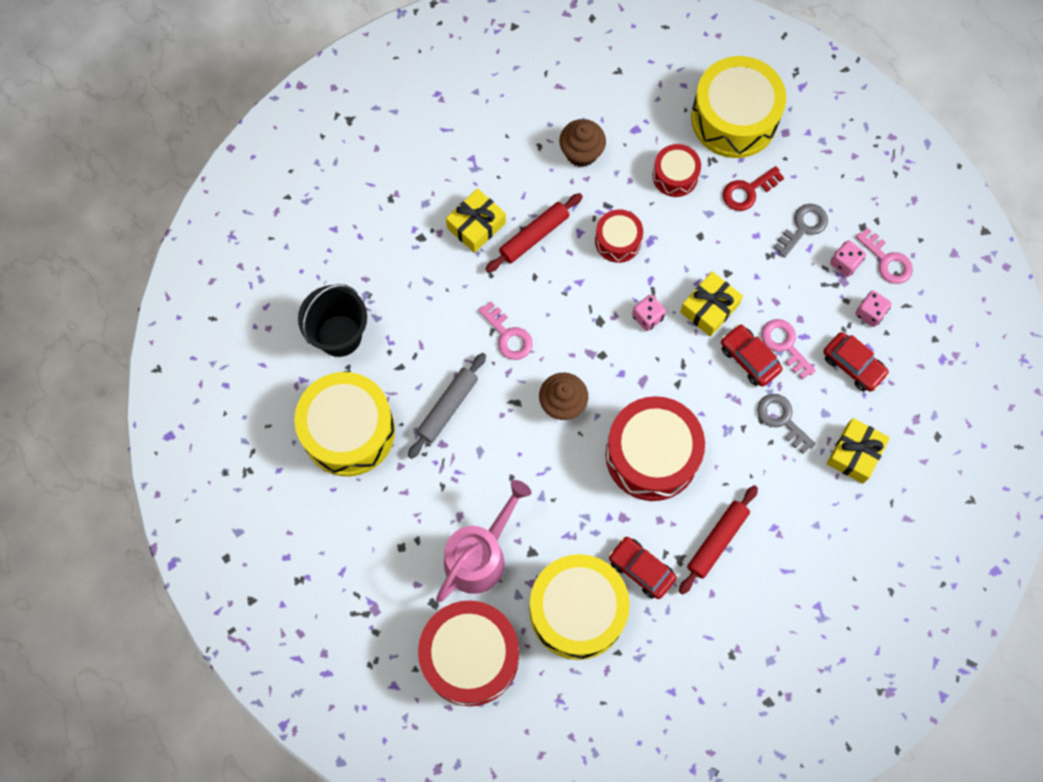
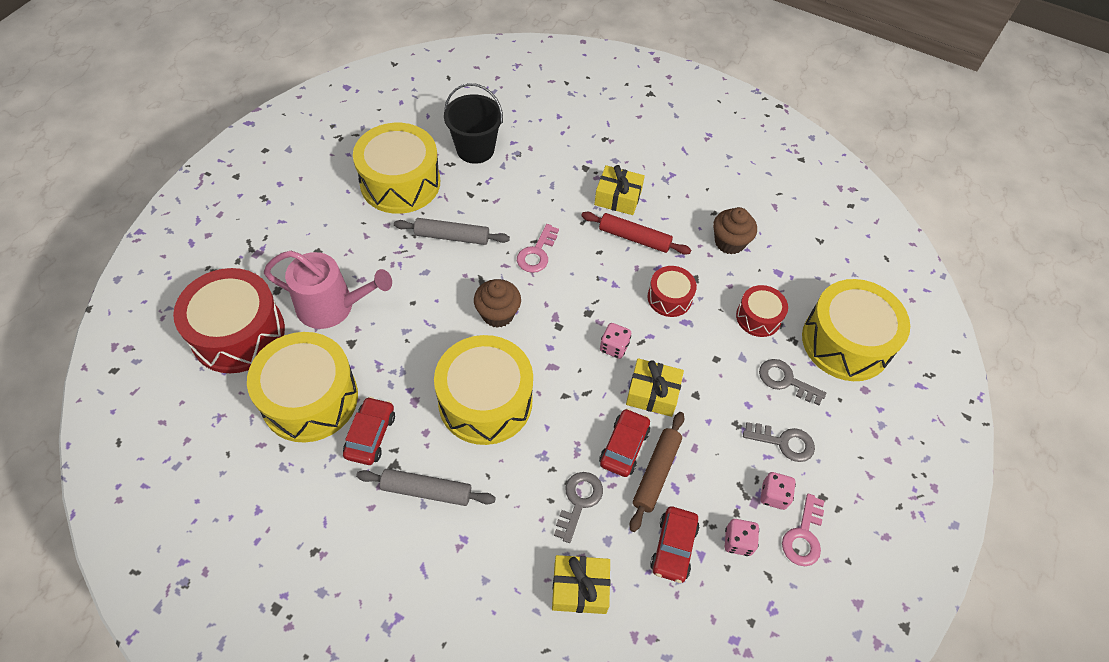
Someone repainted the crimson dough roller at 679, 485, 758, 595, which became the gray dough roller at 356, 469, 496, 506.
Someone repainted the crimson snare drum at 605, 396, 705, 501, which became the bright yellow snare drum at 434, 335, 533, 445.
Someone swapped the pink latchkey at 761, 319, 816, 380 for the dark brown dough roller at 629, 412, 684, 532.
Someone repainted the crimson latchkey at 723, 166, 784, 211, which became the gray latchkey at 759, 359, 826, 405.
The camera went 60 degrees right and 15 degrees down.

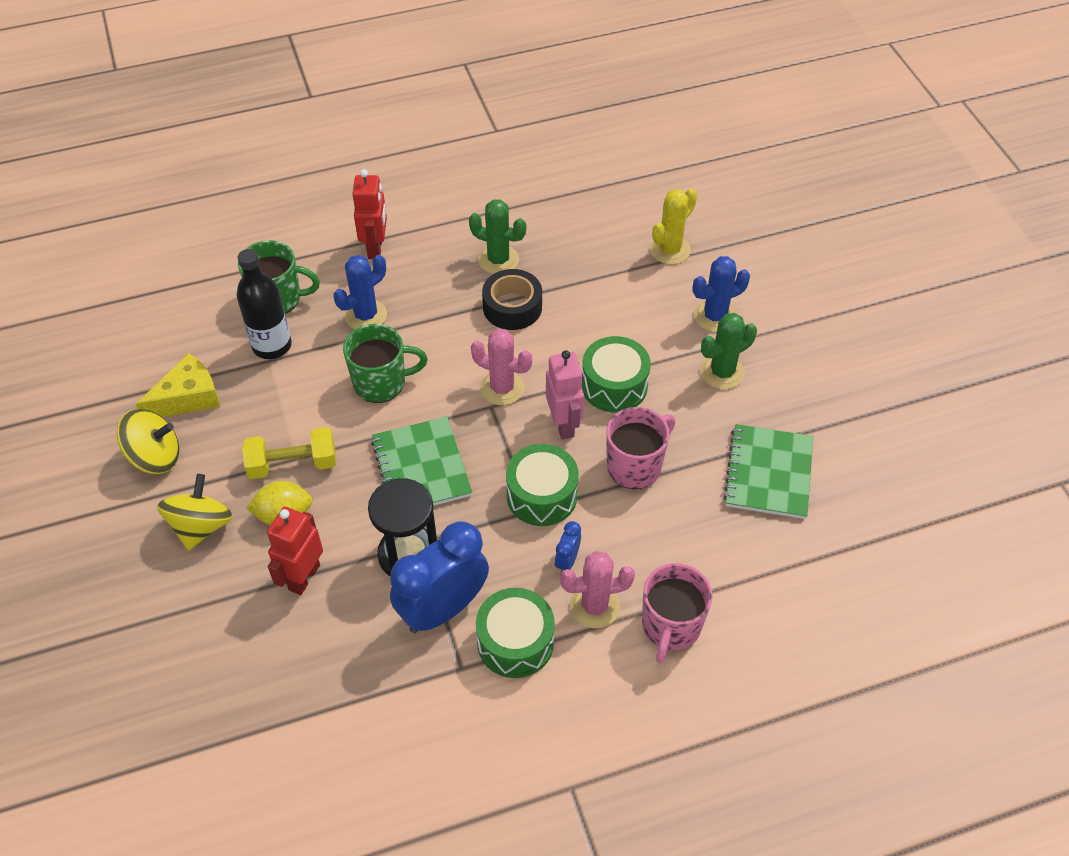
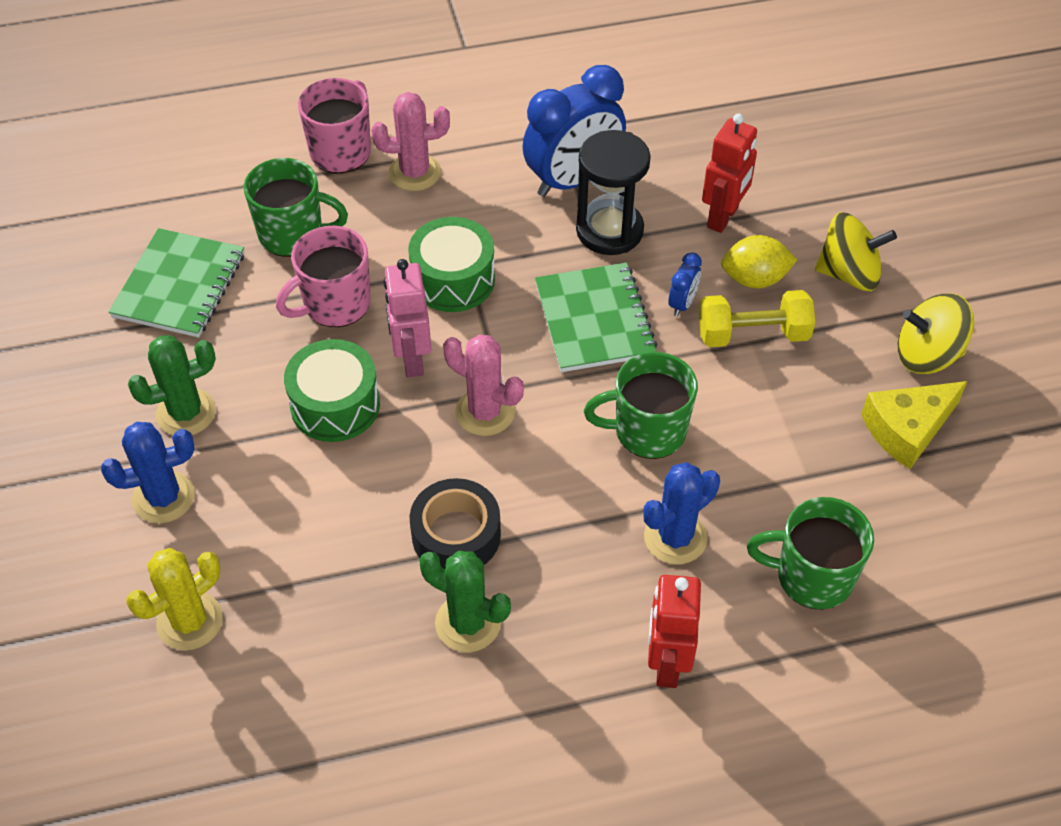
Someone put down the leaf-green coffee mug at 244, 158, 348, 257.
Someone carried the blue clock from 554, 521, 581, 573 to 668, 252, 702, 317.
Someone rotated the bright yellow whirligig at 157, 474, 233, 551 by 105 degrees counterclockwise.
Someone took away the jet-black bottle at 237, 249, 292, 359.
Someone took away the leaf-green snare drum at 476, 588, 555, 678.
The camera went 175 degrees left and 0 degrees up.

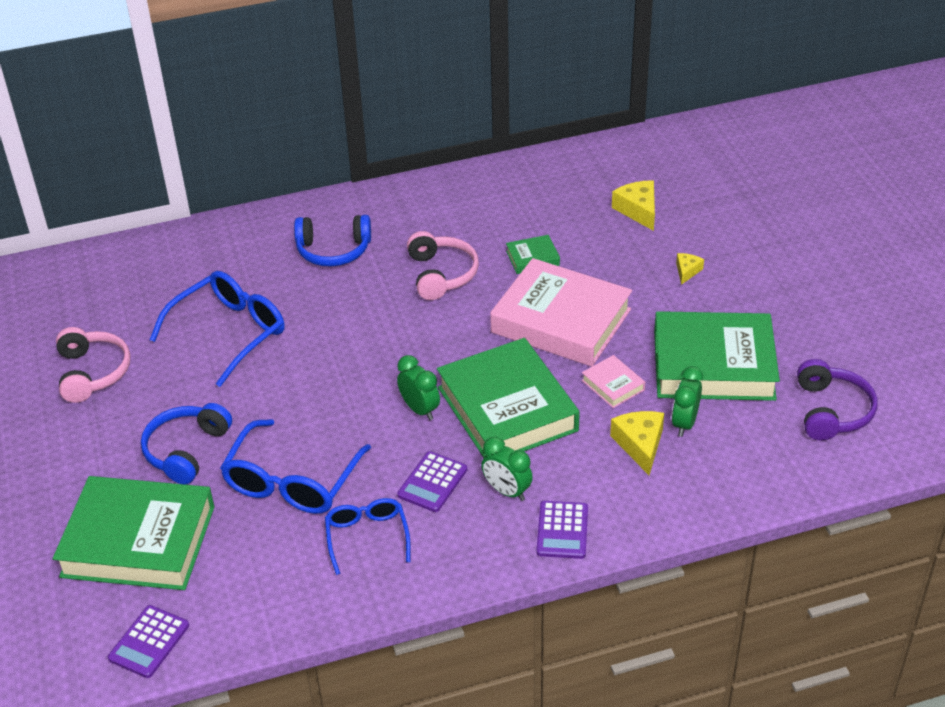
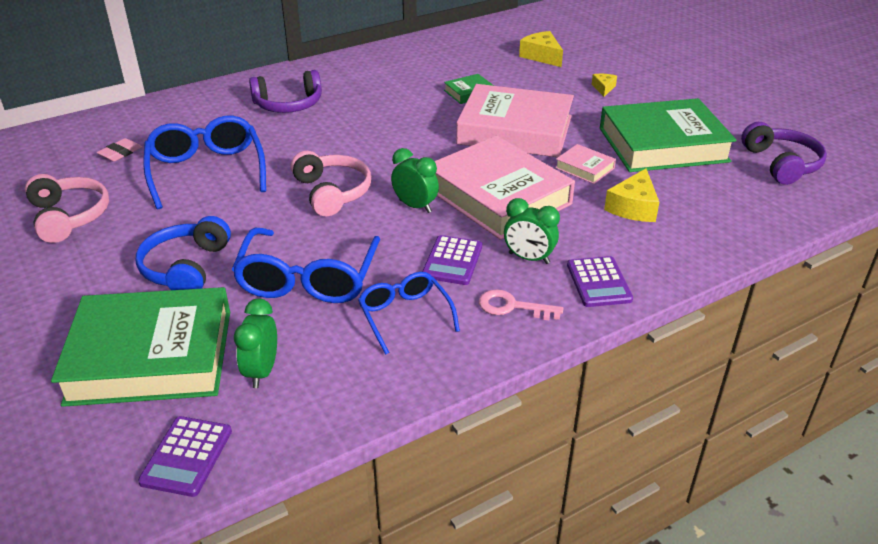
Someone put down the pink gum eraser at 97, 138, 142, 161.
Someone rotated the blue glasses at 150, 271, 285, 387 by 45 degrees counterclockwise.
Someone carried the leaf-green clock from 671, 366, 703, 437 to 234, 299, 277, 388.
Someone repainted the blue over-ear headphones at 294, 215, 371, 267, which became the royal purple over-ear headphones at 249, 70, 322, 113.
Someone carried the pink over-ear headphones from 407, 231, 479, 300 to 291, 151, 371, 216.
Someone repainted the leaf-green hardcover at 437, 338, 580, 458, which became the pink hardcover at 435, 136, 575, 240.
Someone put down the pink latchkey at 479, 289, 564, 320.
Someone rotated the bright yellow cheese at 610, 411, 664, 475 by 135 degrees counterclockwise.
The camera went 15 degrees left and 5 degrees down.

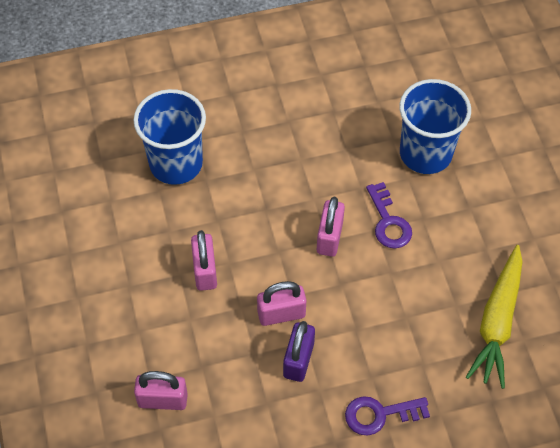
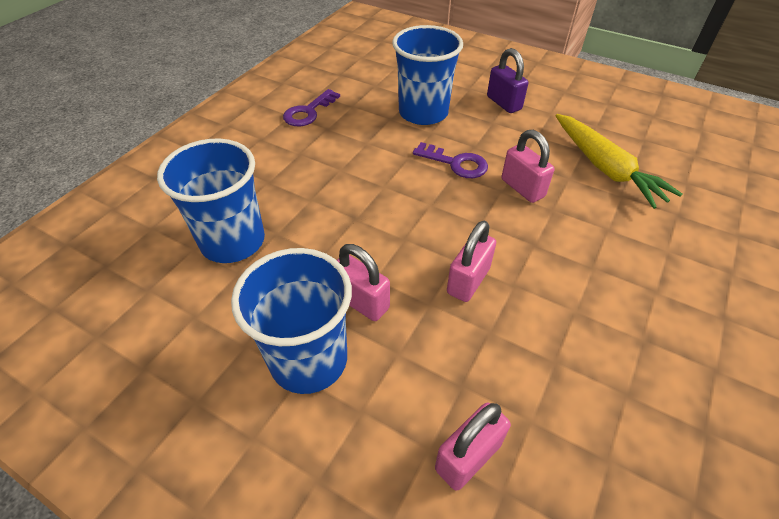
Someone put down the blue cup at 231, 248, 352, 394.
Someone carried the royal purple latchkey from 345, 396, 430, 436 to 283, 89, 340, 126.
Someone carried the royal purple small lock from 283, 321, 315, 382 to 487, 48, 528, 113.
Someone carried the pink small lock from 317, 197, 345, 257 to 501, 130, 554, 203.
The camera went 45 degrees left and 10 degrees down.

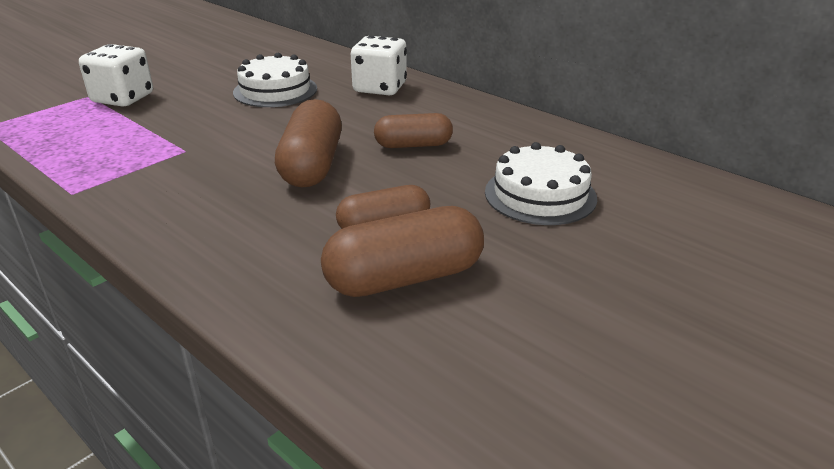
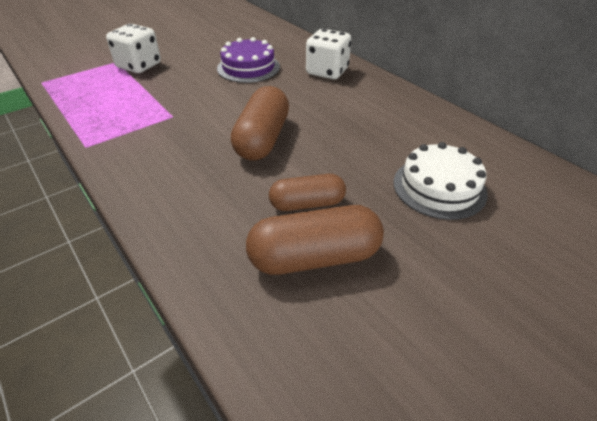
Someone repainted the snow-white cake at 233, 53, 317, 107, which became the royal purple cake at 217, 37, 280, 83.
Someone took away the dark brown capsule at 374, 113, 453, 148.
The camera went 10 degrees right and 10 degrees up.

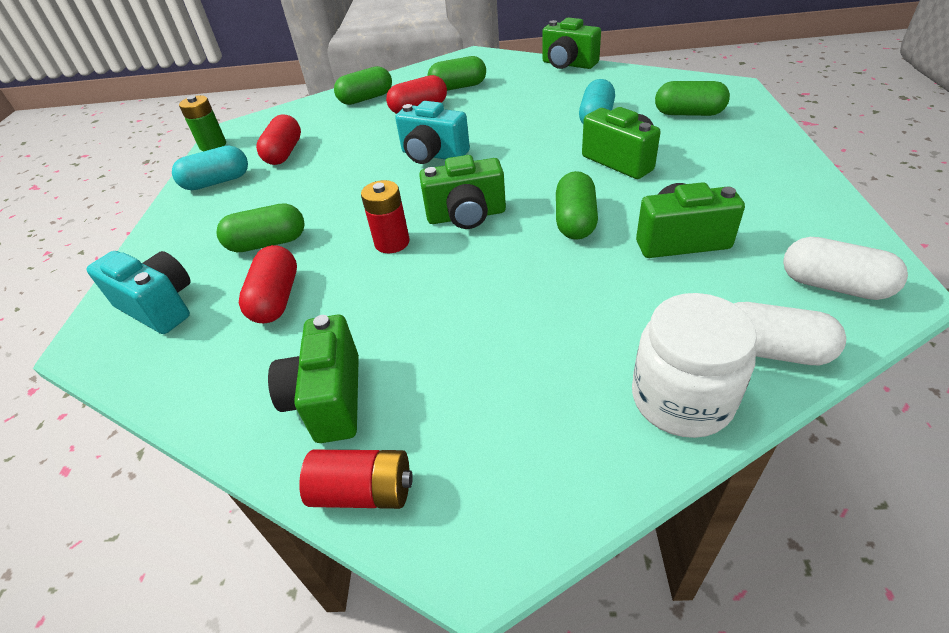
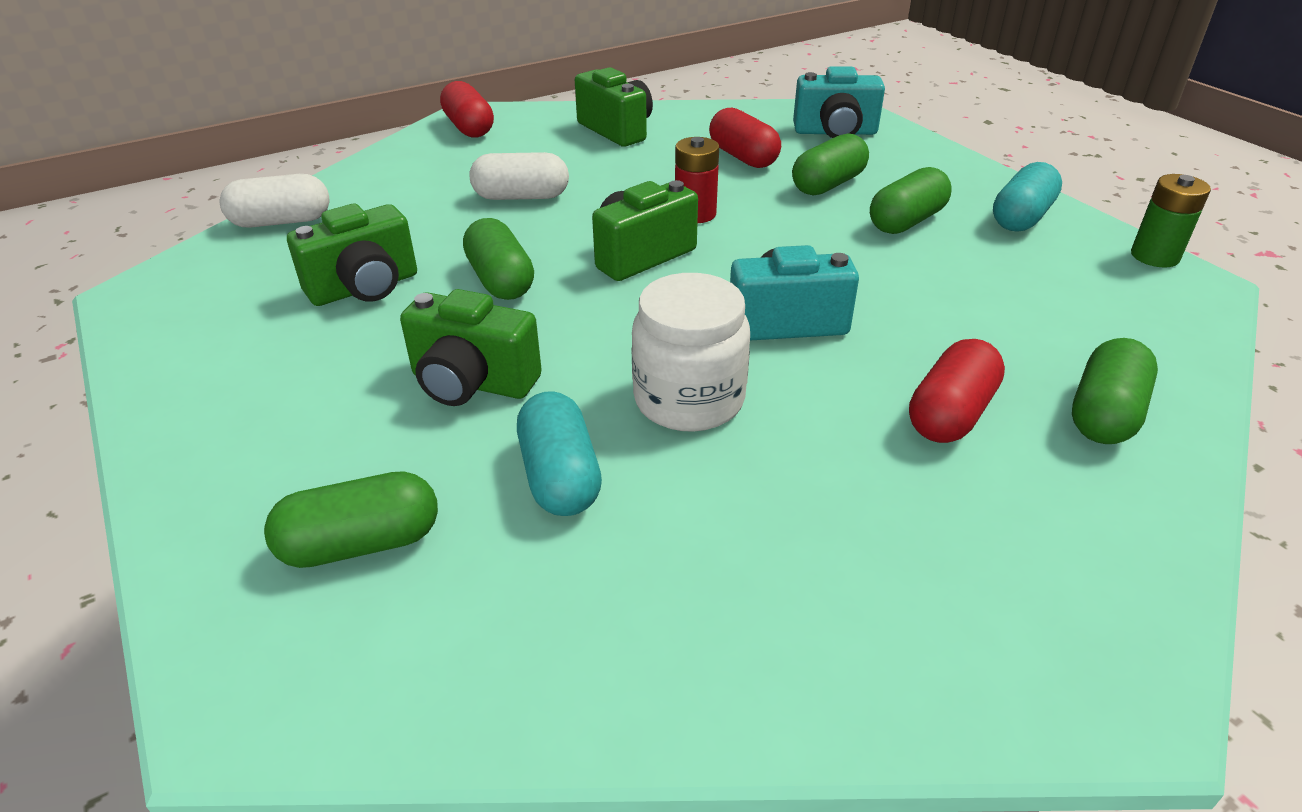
Someone carried the crimson capsule from 256, 114, 301, 165 to 440, 81, 494, 138.
Someone carried the snow-white capsule from 783, 237, 908, 300 to 469, 152, 569, 200.
Someone carried the snow-white jar from 632, 293, 757, 438 to 632, 273, 750, 432.
Someone carried the leaf-green capsule from 427, 56, 486, 91 to 870, 167, 952, 234.
Someone took away the crimson power cell at 299, 450, 413, 509.
Someone took away the leaf-green camera at 542, 18, 601, 69.
The camera went 145 degrees right and 5 degrees down.

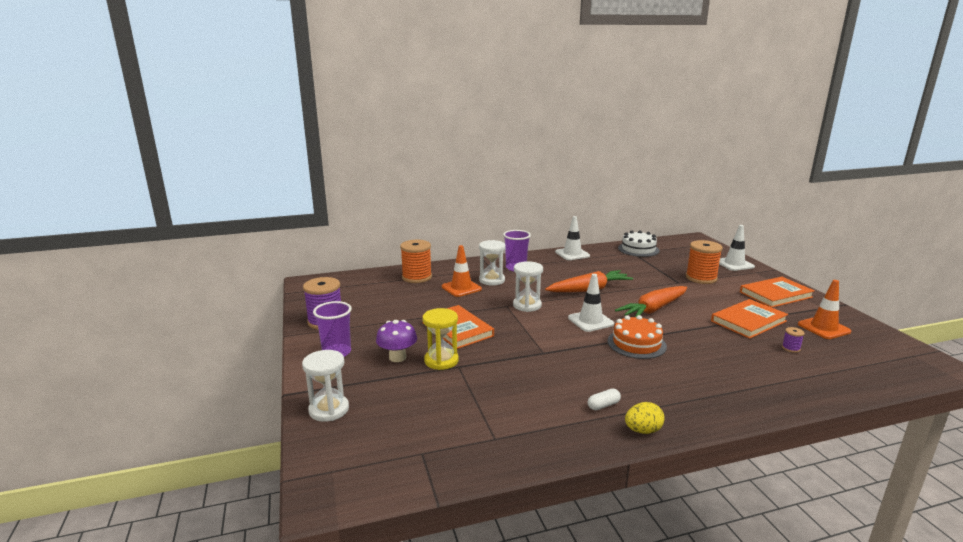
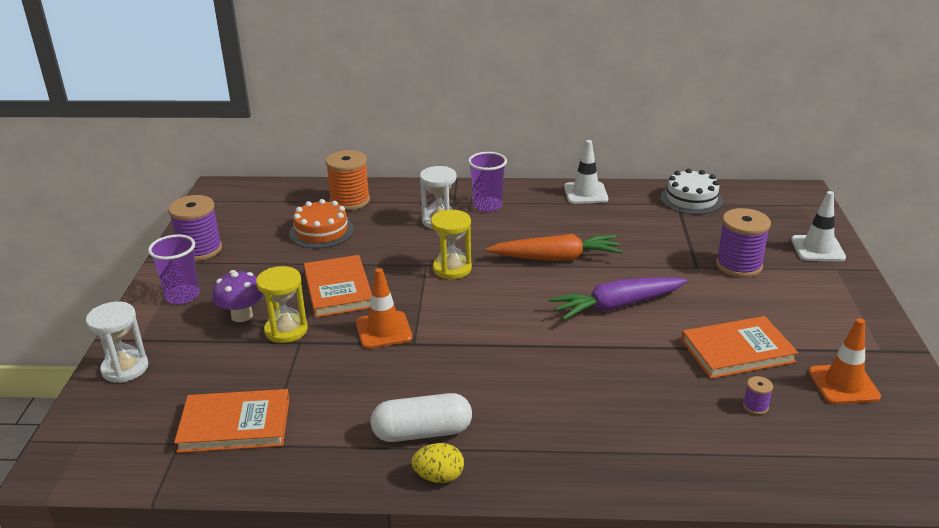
Someone carried the bright orange hardcover from 740, 277, 815, 308 to 174, 389, 289, 453.
Someone carried the bright orange cake from 607, 315, 667, 359 to 289, 199, 354, 249.
Someone carried the bright orange traffic cone from 442, 245, 482, 297 to 356, 268, 412, 349.
Someone scaled the snow-white capsule at 588, 388, 621, 410 by 2.10.
Someone repainted the snow-white sandglass at 513, 261, 543, 312, which became the bright yellow sandglass at 431, 210, 472, 279.
Someone repainted the bright orange root vegetable at 615, 286, 687, 317, which became the royal purple root vegetable at 549, 277, 687, 320.
Someone repainted the bright orange reel of thread at 686, 240, 723, 284, which became the royal purple reel of thread at 716, 208, 771, 278.
Someone took away the snow-white traffic cone at 568, 274, 614, 332.
The camera went 20 degrees right and 10 degrees up.

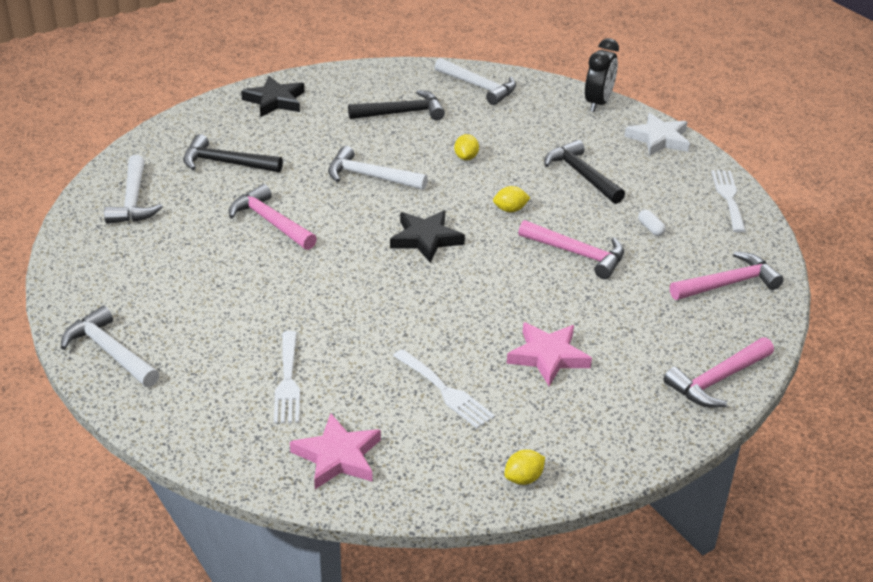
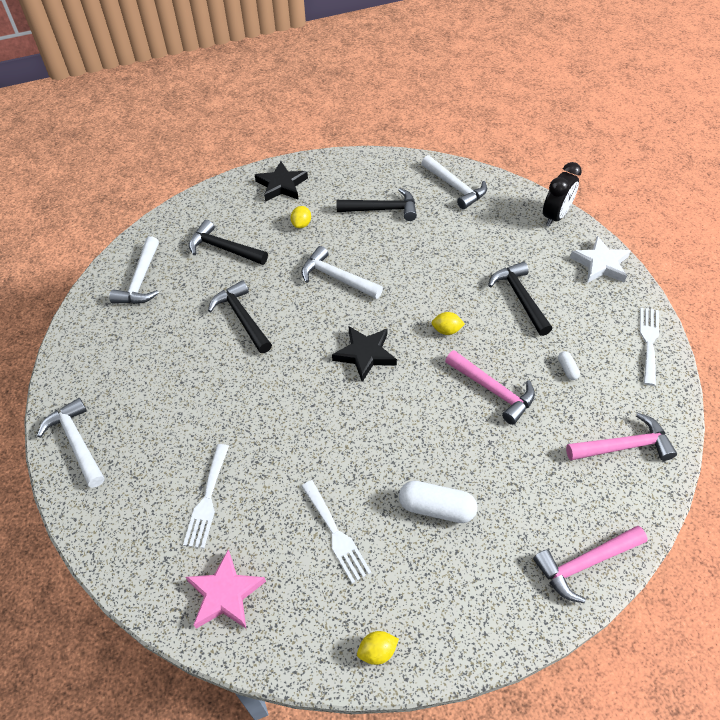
Someone repainted the pink hammer at 229, 184, 317, 250, which became the jet-black hammer at 208, 280, 272, 353.
Someone carried the bright yellow lemon from 454, 134, 479, 160 to 291, 206, 311, 228.
Someone swapped the pink five-pointed star at 507, 322, 592, 386 for the snow-white capsule at 399, 481, 477, 523.
The camera went 15 degrees right and 15 degrees up.

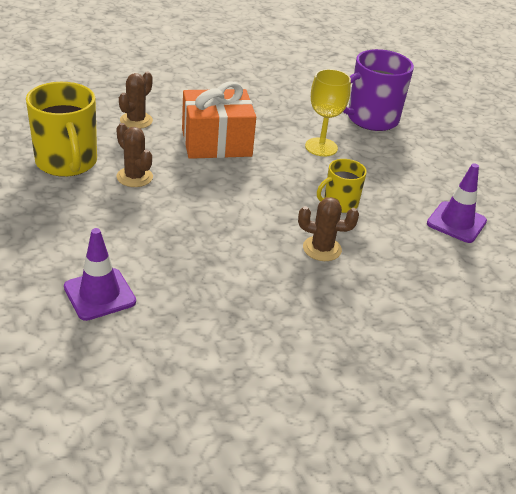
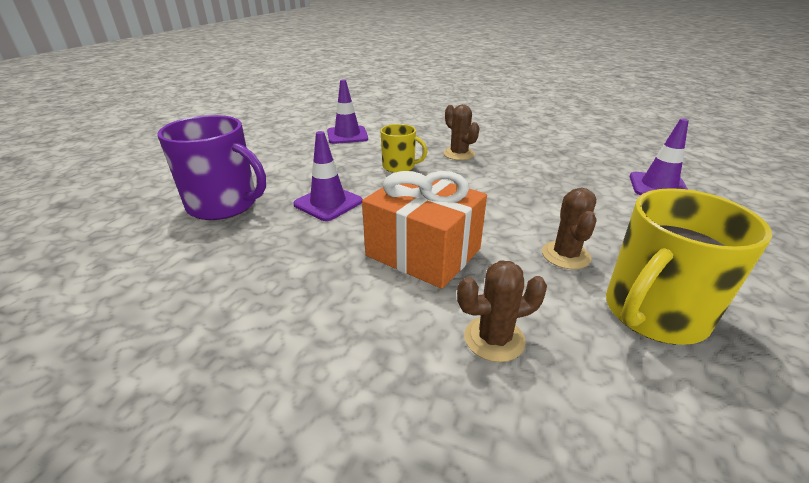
Someone swapped the bright yellow chalice at 305, 69, 351, 156 for the royal purple traffic cone at 293, 131, 362, 221.
Someone rotated the bright yellow coffee mug at 26, 82, 97, 177 by 150 degrees counterclockwise.
The camera went 130 degrees left and 5 degrees down.

